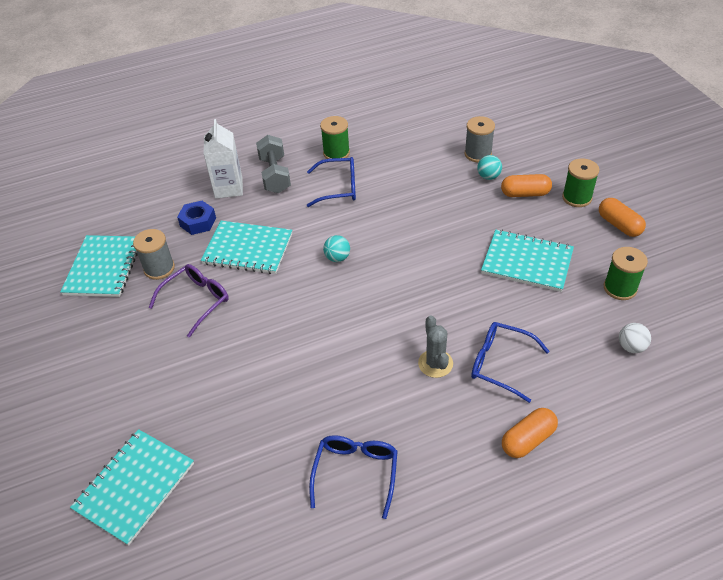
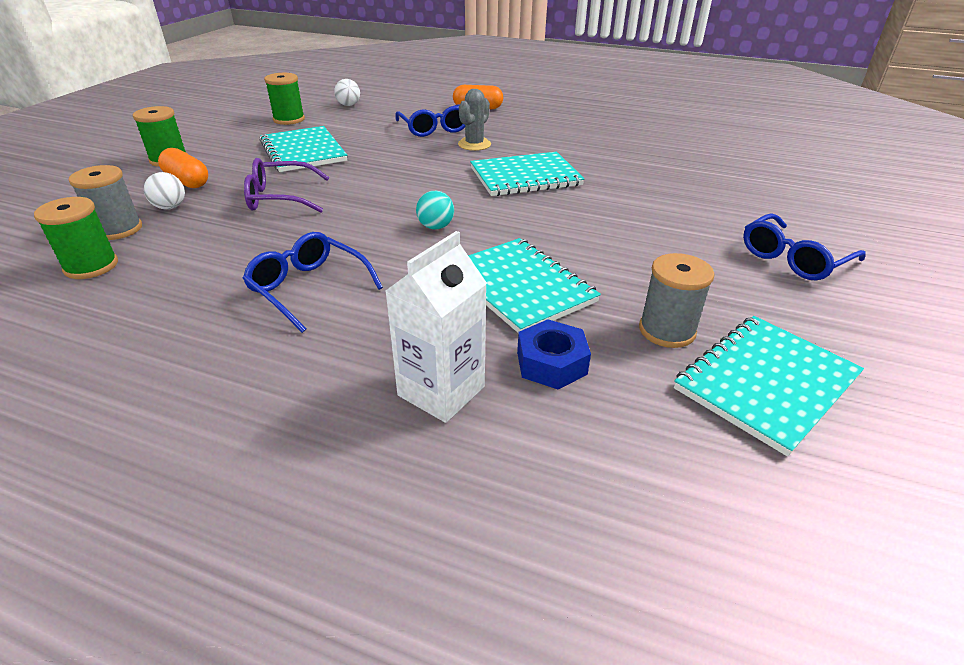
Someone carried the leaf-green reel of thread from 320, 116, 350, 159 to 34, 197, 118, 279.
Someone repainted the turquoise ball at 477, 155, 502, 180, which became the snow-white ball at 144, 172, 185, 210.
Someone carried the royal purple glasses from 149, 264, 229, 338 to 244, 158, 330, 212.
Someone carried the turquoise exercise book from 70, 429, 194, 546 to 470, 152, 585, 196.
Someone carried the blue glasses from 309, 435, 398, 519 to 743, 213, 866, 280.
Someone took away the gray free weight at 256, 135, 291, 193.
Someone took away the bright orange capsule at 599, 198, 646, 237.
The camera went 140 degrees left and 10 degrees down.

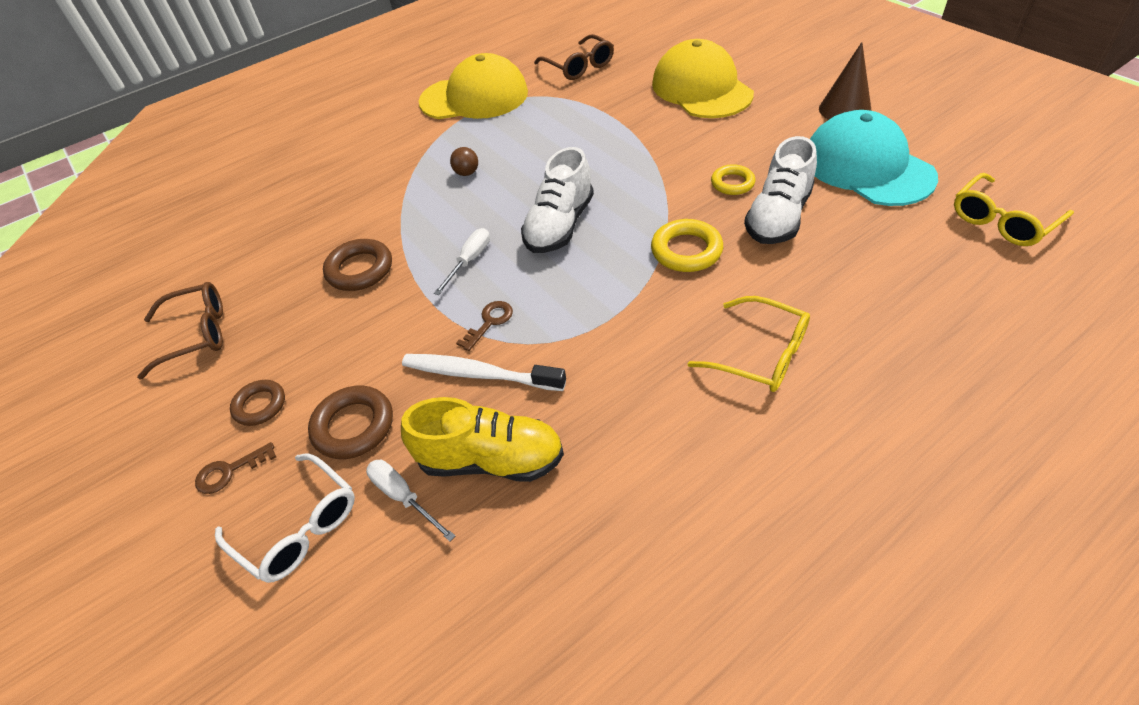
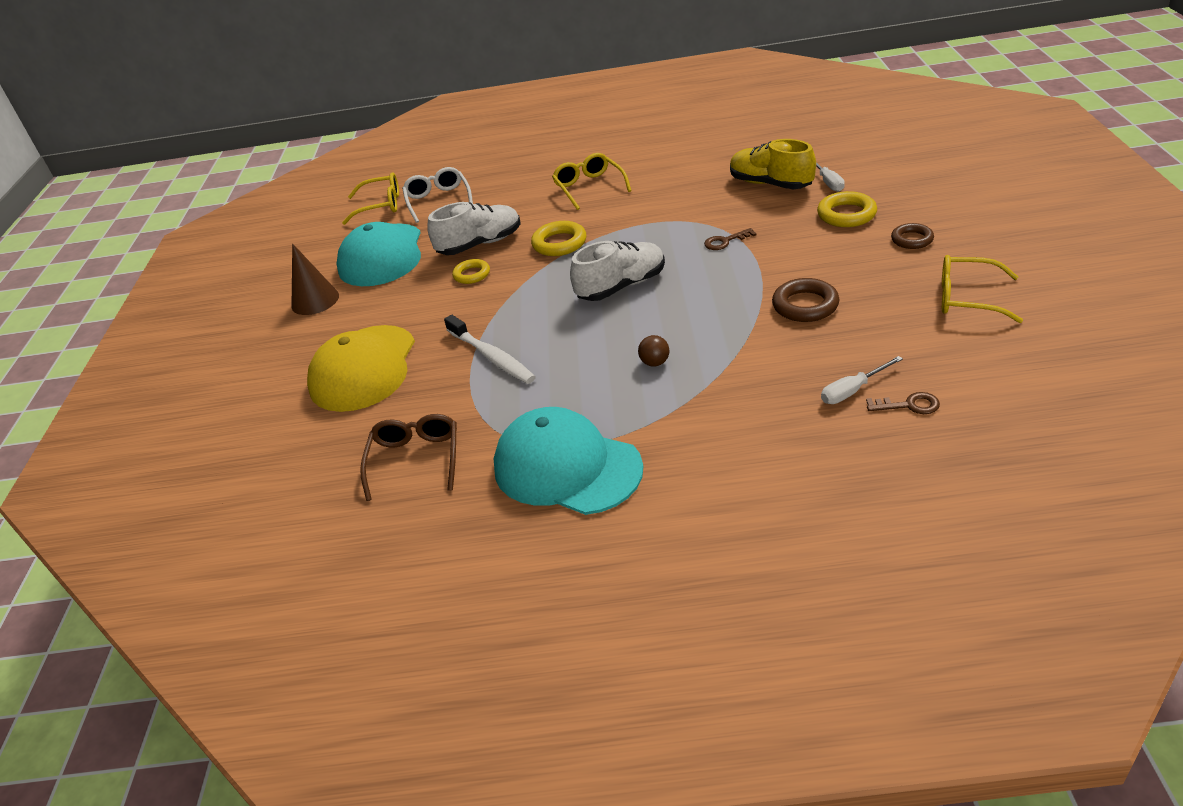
Someone carried the snow-white glasses from 215, 454, 355, 583 to 402, 167, 473, 223.
Someone carried the snow-white dental brush from 402, 354, 566, 391 to 444, 315, 536, 384.
Someone repainted the bright yellow baseball cap at 419, 53, 528, 119, which became the turquoise baseball cap at 493, 407, 643, 515.
Someone repainted the dark brown hoop at 308, 386, 393, 459, which became the bright yellow hoop at 817, 191, 877, 227.
Someone carried the snow-white hand screwdriver from 434, 228, 490, 295 to 821, 356, 903, 404.
Someone carried the dark brown latchkey from 195, 442, 276, 494 to 866, 392, 940, 414.
Someone repainted the dark brown glasses at 137, 282, 223, 380, which became the bright yellow glasses at 942, 255, 1023, 323.
The camera went 145 degrees left and 10 degrees down.

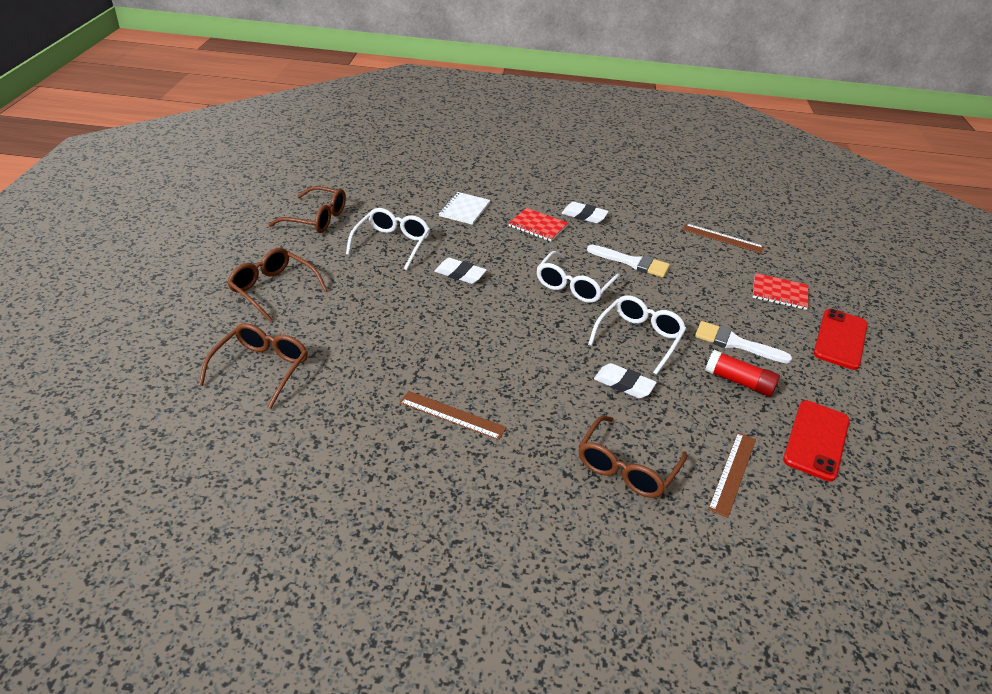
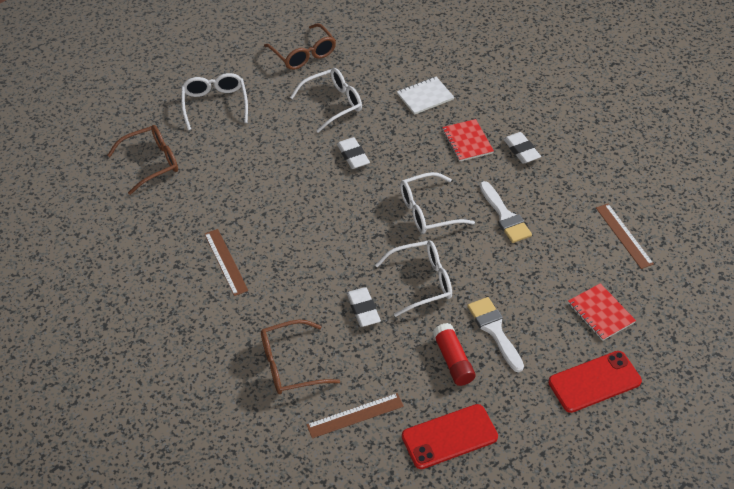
Someone repainted the dark brown glasses at 227, 248, 327, 322, which became the snow-white glasses at 181, 73, 248, 130.
The camera went 45 degrees right and 10 degrees up.

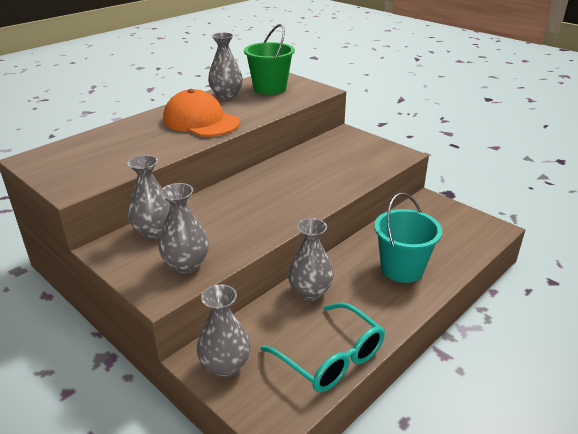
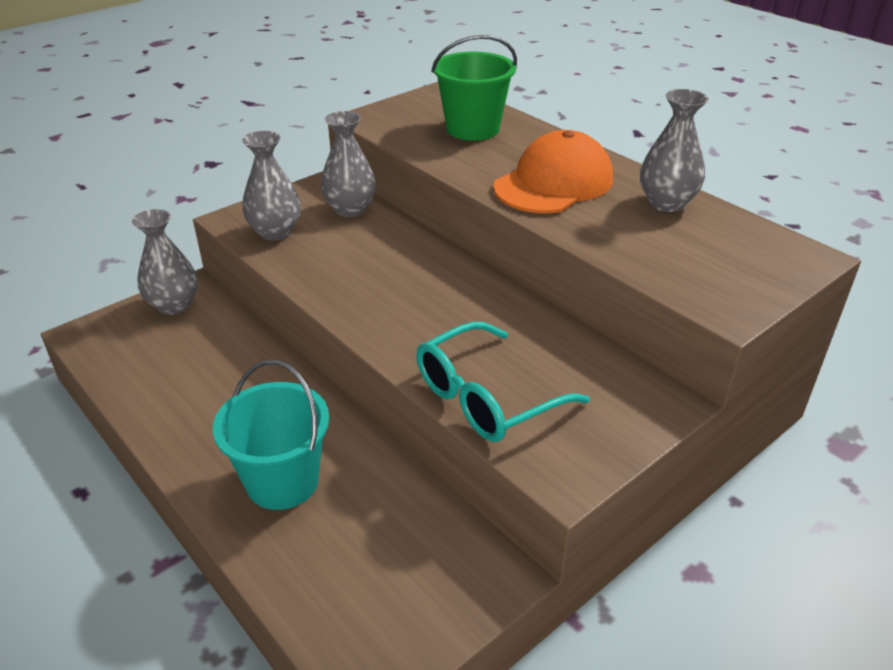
Someone carried the turquoise glasses from 261, 302, 385, 392 to 416, 322, 590, 442.
Someone carried the leaf-green bucket from 244, 24, 295, 95 to 431, 35, 517, 141.
Someone took away the gray vase at 288, 218, 334, 301.
The camera went 95 degrees right and 5 degrees up.

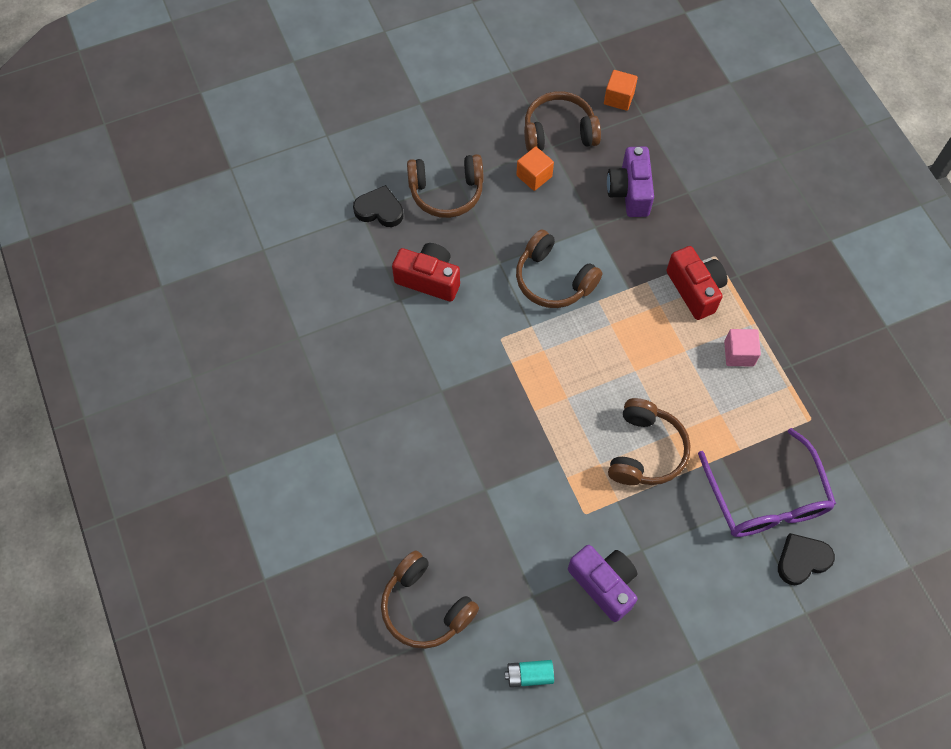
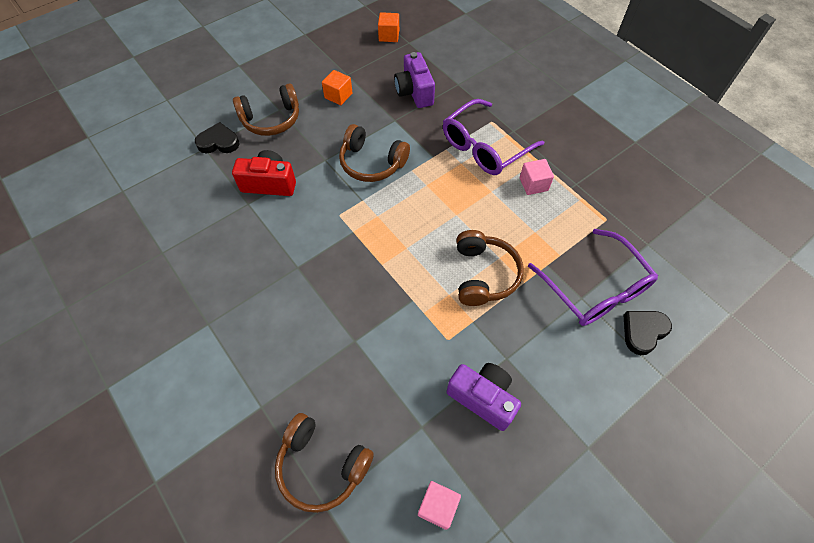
Someone swapped the turquoise power cell at 505, 660, 554, 687 for the pink solid cube at 418, 481, 461, 530.
Someone swapped the crimson camera at 666, 246, 727, 320 for the royal purple glasses at 443, 99, 544, 175.
Someone took away the dark brown over-ear headphones at 524, 91, 601, 152.
The camera went 15 degrees left and 5 degrees down.

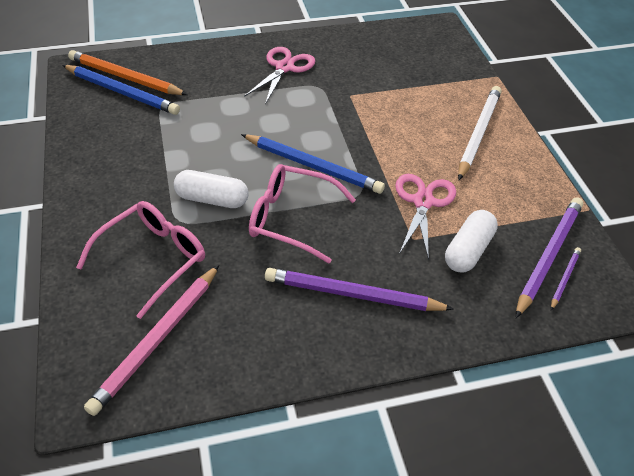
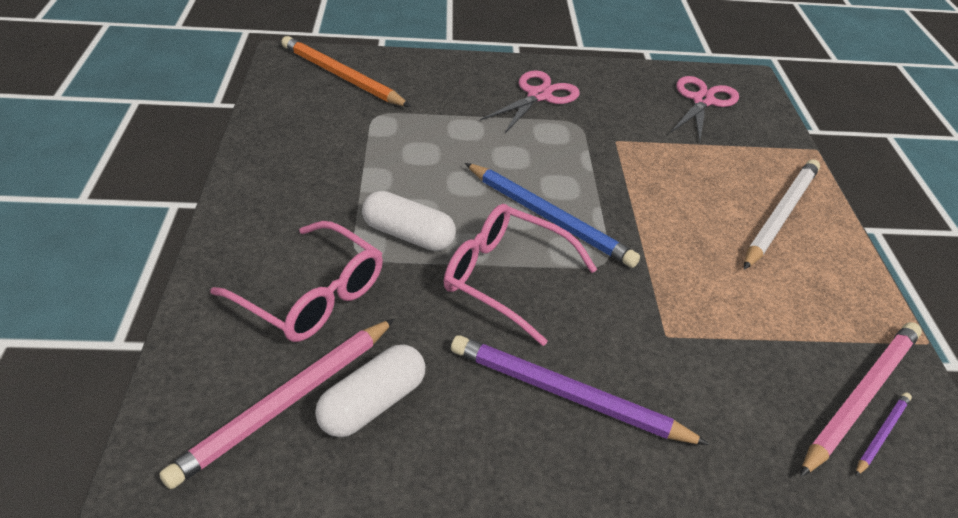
Someone rotated the pink glasses at 76, 201, 205, 319 by 75 degrees clockwise.
Someone carried the snow-white capsule from 445, 210, 498, 273 to 315, 344, 425, 437.
Someone carried the pink shears from 395, 174, 456, 260 to 671, 76, 739, 142.
Someone repainted the royal purple pencil at 516, 197, 583, 318, which became the pink pencil at 800, 322, 922, 477.
Someone took away the blue pencil at 62, 65, 180, 115.
The camera went 10 degrees right and 5 degrees down.

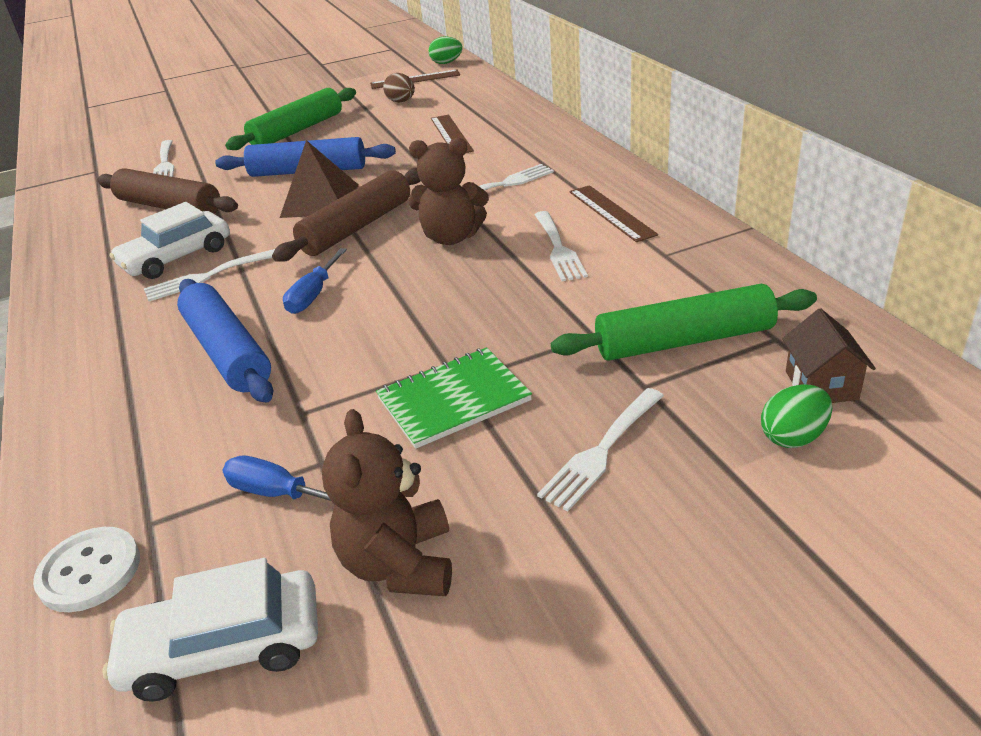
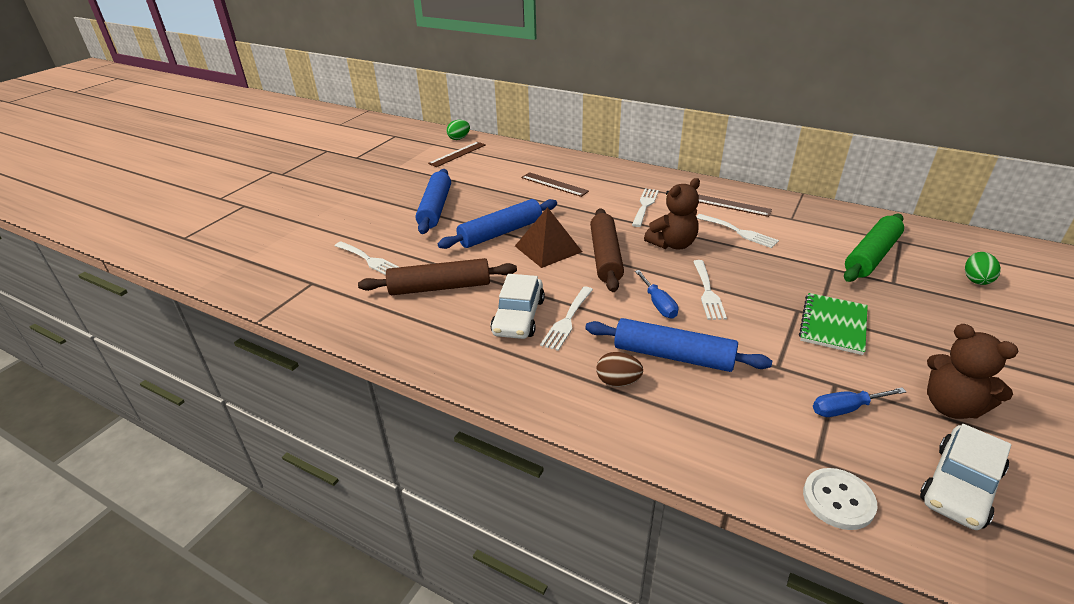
Someone repainted the leaf-green dough roller at 225, 88, 356, 150, which became the blue dough roller at 415, 169, 451, 234.
Someone carried the dark brown toy egg from 383, 73, 415, 103 to 596, 352, 643, 387.
Someone carried the snow-white dinner fork from 537, 388, 664, 511 to 693, 260, 727, 320.
Someone took away the dark brown house at 782, 308, 876, 403.
The camera went 40 degrees left and 0 degrees up.

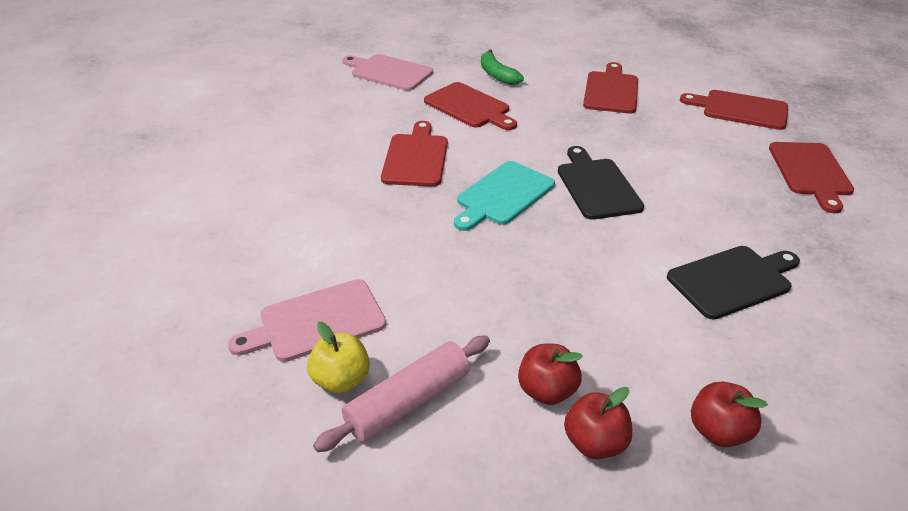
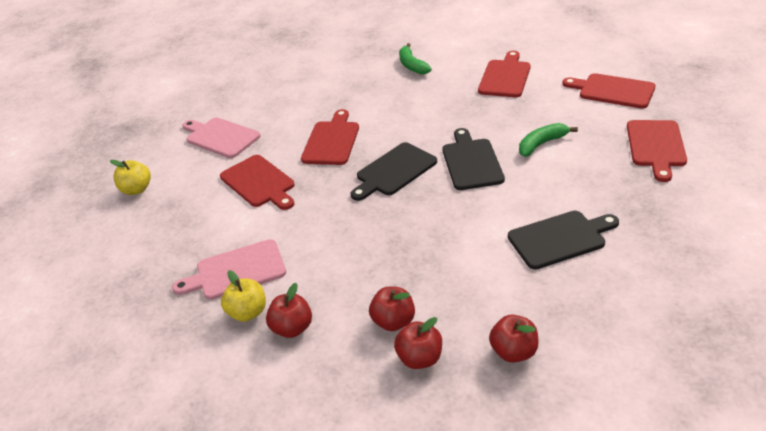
Someone put down the bright yellow apple at 110, 160, 151, 195.
Someone carried the pink bread board from 342, 54, 433, 91 to 182, 118, 260, 158.
Someone carried the crimson bread board from 424, 82, 517, 130 to 220, 155, 295, 210.
Someone swapped the pink dough roller at 313, 335, 490, 452 for the crimson apple at 266, 283, 312, 338.
Someone repainted the turquoise bread board at 454, 161, 555, 231, which became the jet-black bread board at 350, 142, 437, 201.
Someone put down the leaf-green banana at 519, 123, 578, 157.
The camera went 10 degrees right and 0 degrees up.

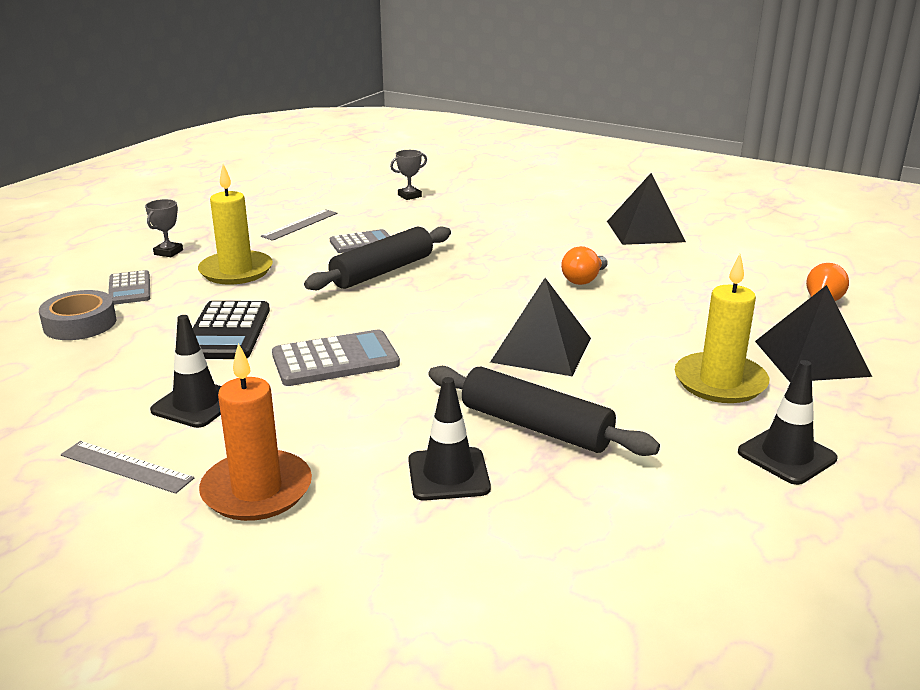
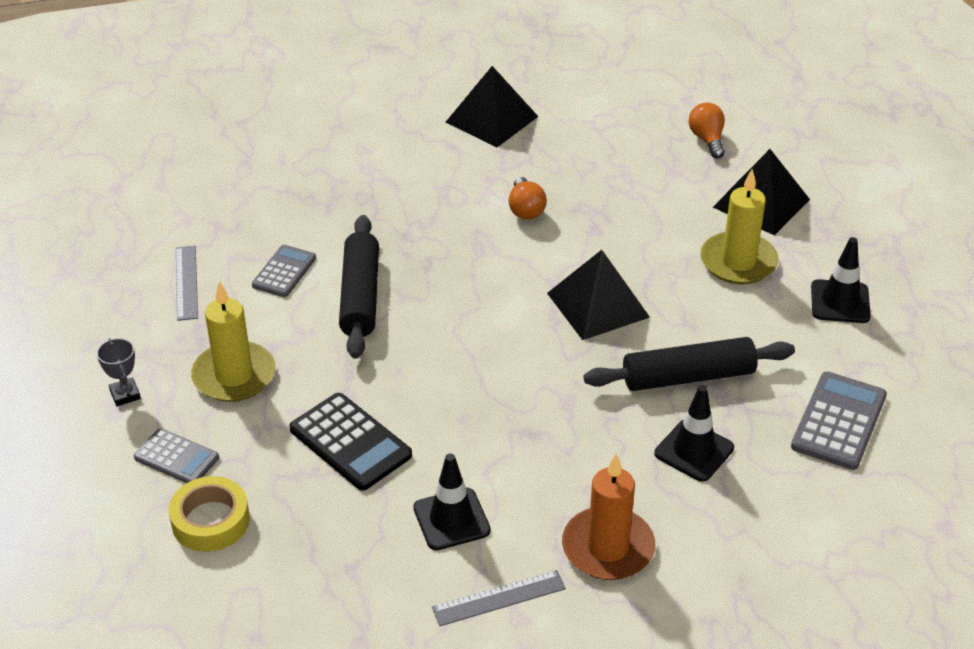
Someone repainted the gray tape at 39, 290, 116, 340, which became the bright yellow tape at 169, 476, 250, 552.
Someone carried the gray adding machine from 272, 329, 400, 386 to 791, 371, 887, 470.
Someone took away the gray trophy at 390, 150, 427, 200.
The camera went 45 degrees left and 15 degrees up.

